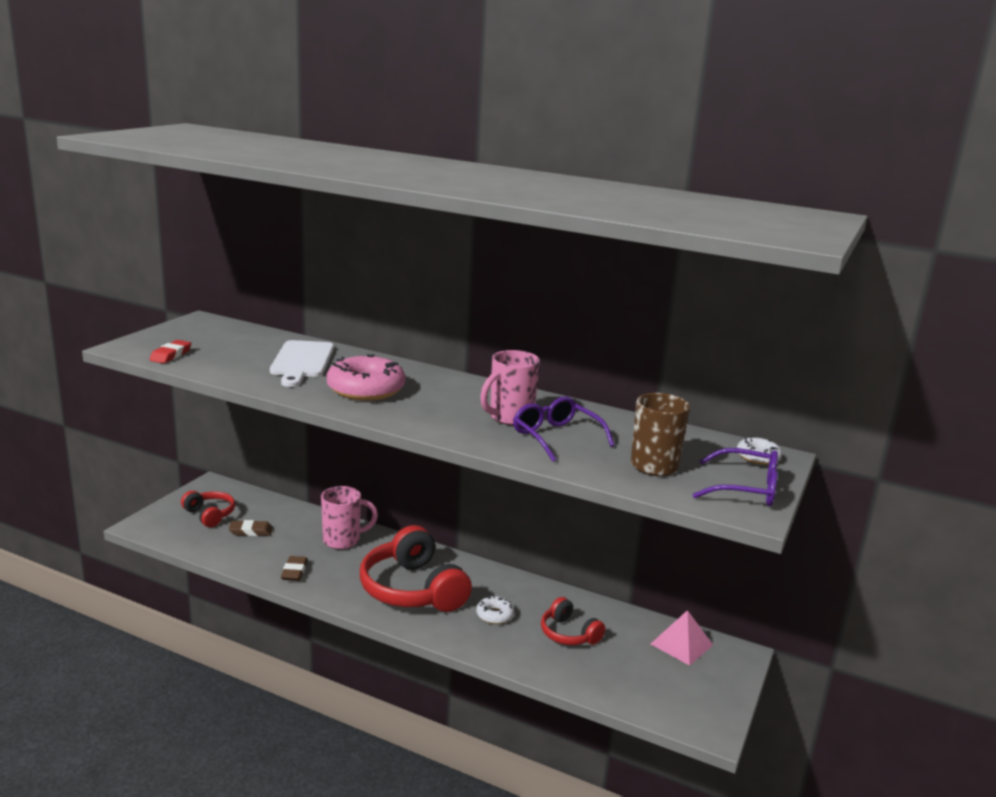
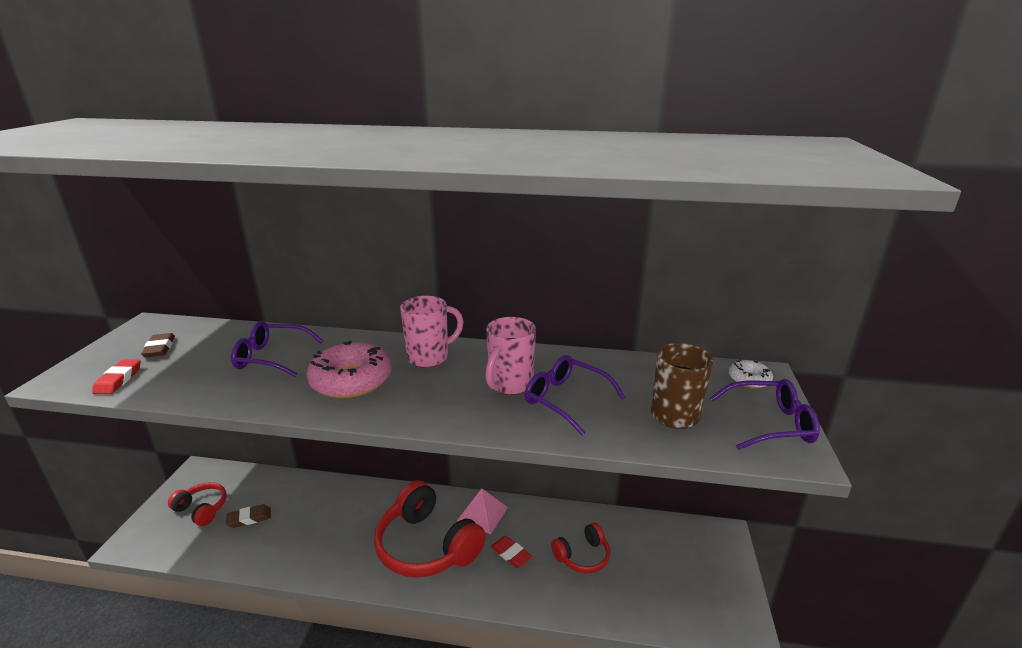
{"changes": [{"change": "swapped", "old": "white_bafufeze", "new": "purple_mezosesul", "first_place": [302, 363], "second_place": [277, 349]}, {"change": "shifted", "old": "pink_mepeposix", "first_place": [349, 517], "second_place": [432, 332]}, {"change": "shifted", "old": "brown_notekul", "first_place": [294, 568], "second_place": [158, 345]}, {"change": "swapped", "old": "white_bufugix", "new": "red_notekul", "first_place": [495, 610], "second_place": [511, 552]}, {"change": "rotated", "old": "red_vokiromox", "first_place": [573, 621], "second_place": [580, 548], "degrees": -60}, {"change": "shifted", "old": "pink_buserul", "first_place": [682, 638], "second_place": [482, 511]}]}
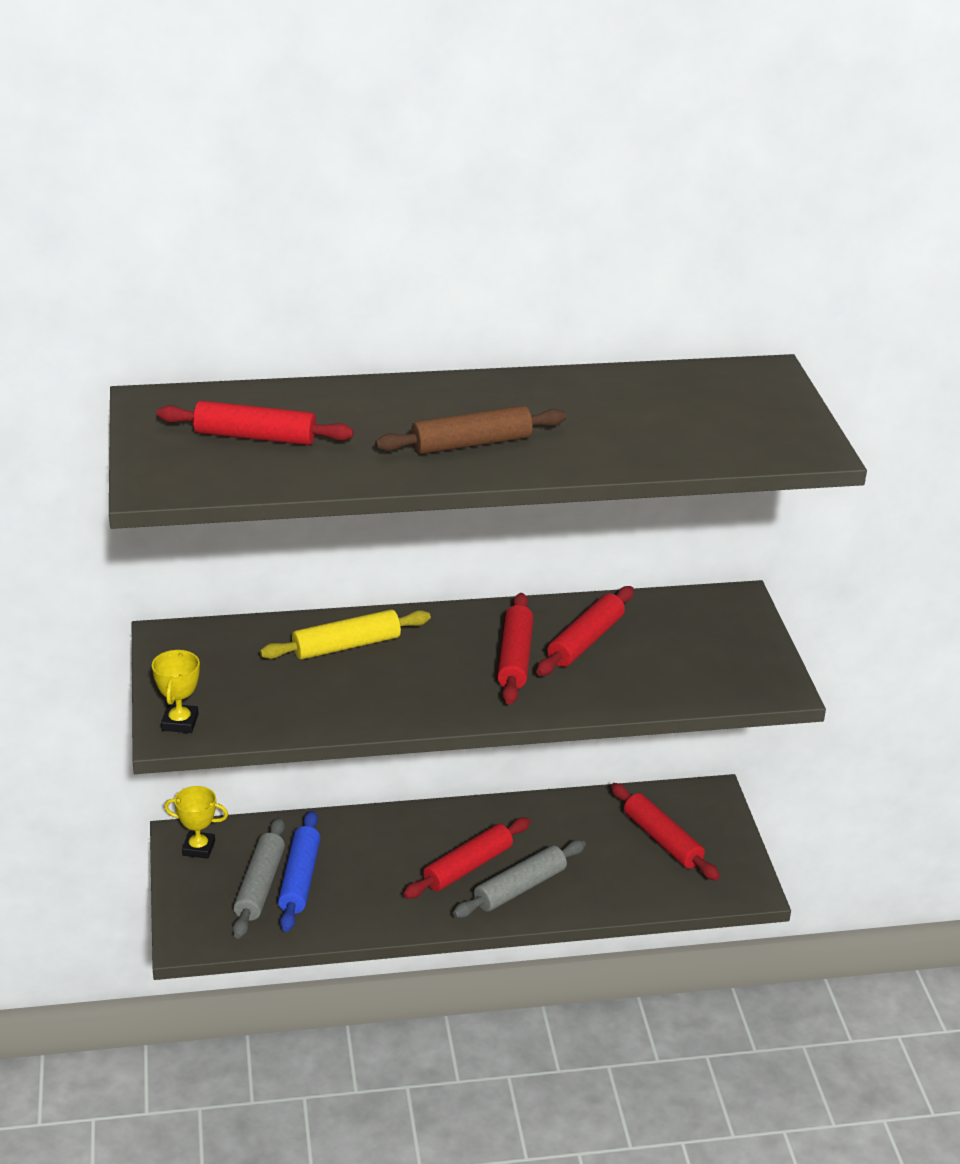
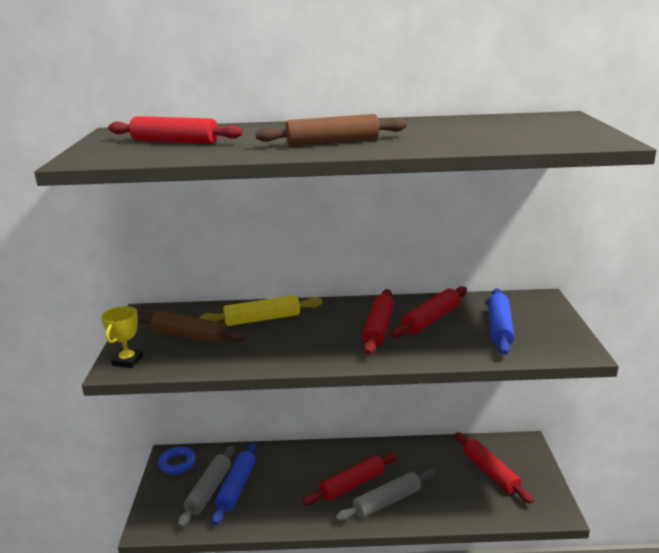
{"changes": [{"change": "swapped", "old": "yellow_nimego", "new": "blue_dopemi", "first_place": [196, 822], "second_place": [177, 460]}, {"change": "new", "new": "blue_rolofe", "second_place": [501, 321]}, {"change": "new", "new": "brown_rolofe", "second_place": [191, 327]}]}
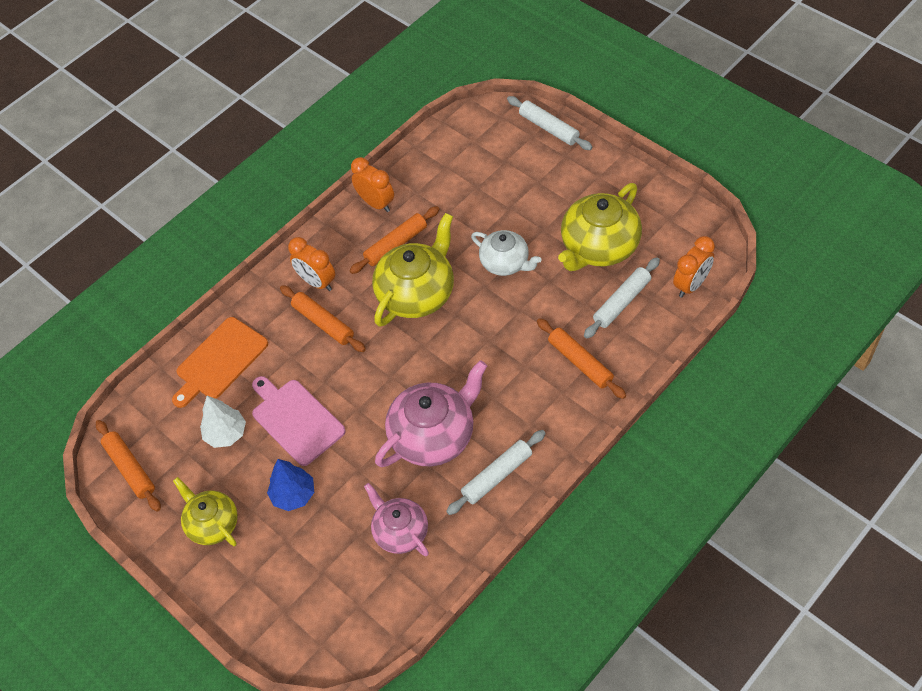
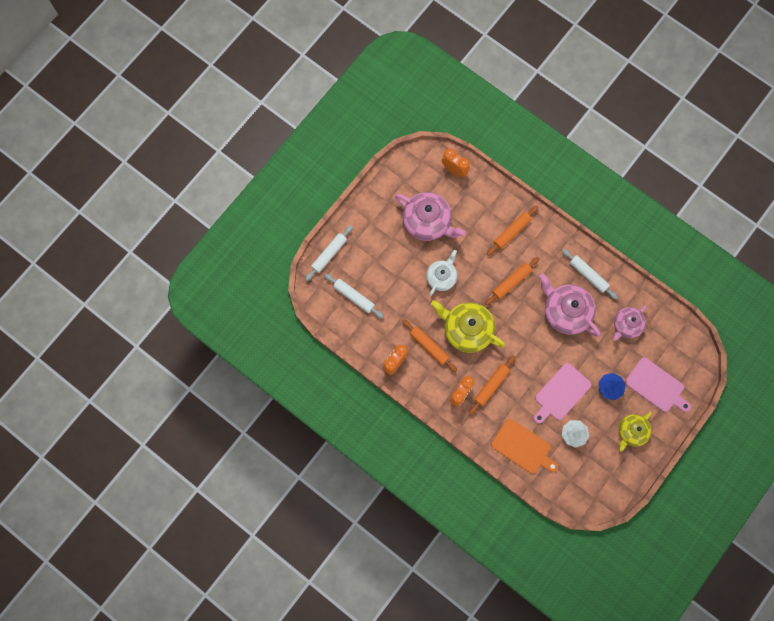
{"changes": [{"change": "repainted", "old": "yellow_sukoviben", "new": "pink_sukoviben", "first_place": [600, 227], "second_place": [430, 216]}, {"change": "shifted", "old": "white_rolofe", "first_place": [622, 298], "second_place": [354, 296]}, {"change": "shifted", "old": "orange_rolofe", "first_place": [128, 465], "second_place": [512, 281]}, {"change": "new", "new": "pink_bafufeze", "second_place": [658, 384]}]}
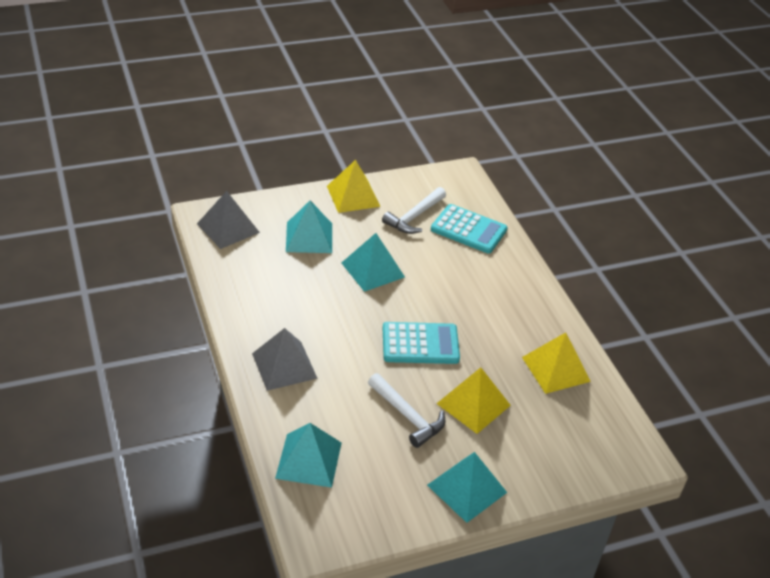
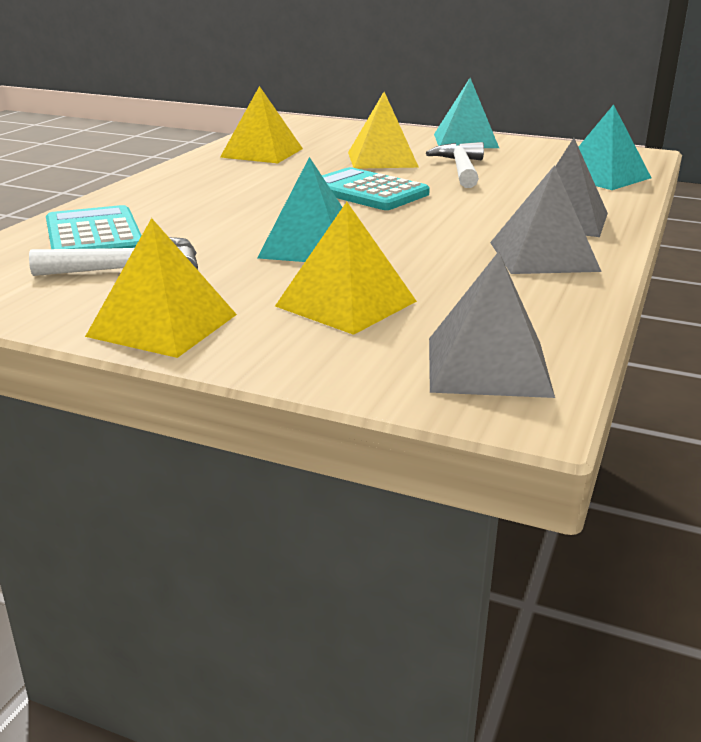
{"changes": [{"change": "repainted", "old": "turquoise_buserul", "new": "yellow_buserul", "first_place": [309, 226], "second_place": [346, 268]}, {"change": "new", "new": "grey_buserul", "second_place": [546, 219]}]}
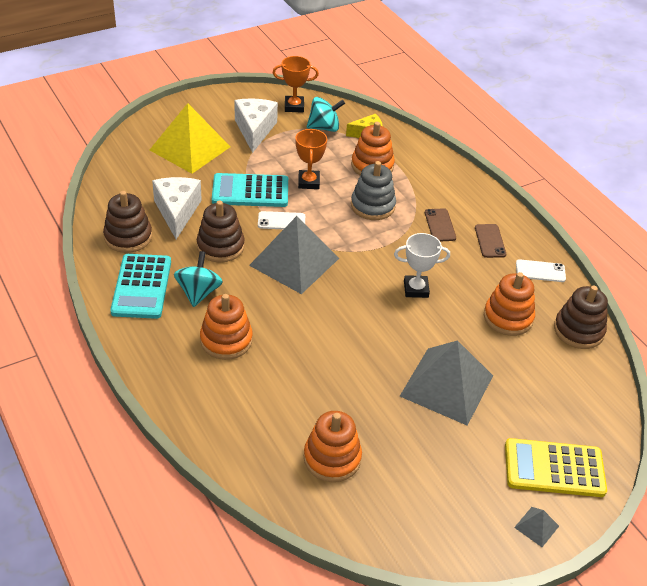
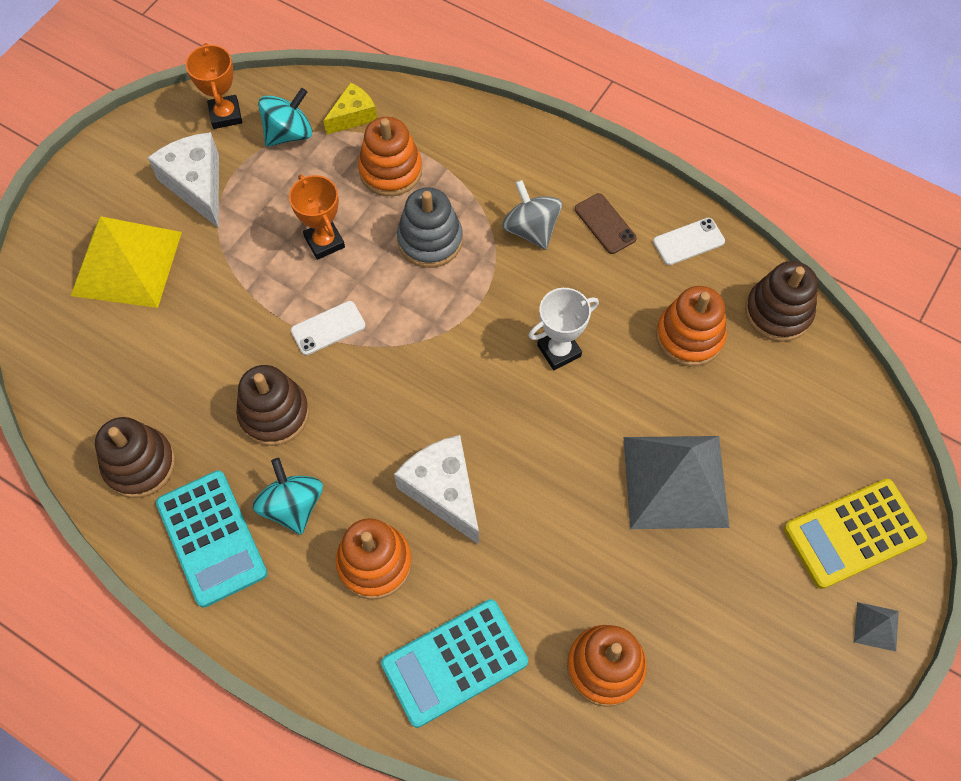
{"changes": [{"change": "rotated", "old": "orange_nimego", "first_place": [296, 84], "second_place": [213, 86], "degrees": -75}, {"change": "shifted", "old": "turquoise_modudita", "first_place": [250, 190], "second_place": [454, 663]}, {"change": "shifted", "old": "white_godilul", "first_place": [177, 208], "second_place": [436, 489]}, {"change": "swapped", "old": "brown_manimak", "new": "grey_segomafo", "first_place": [440, 224], "second_place": [532, 215]}, {"change": "gone", "old": "grey_buserul", "first_place": [294, 255]}]}
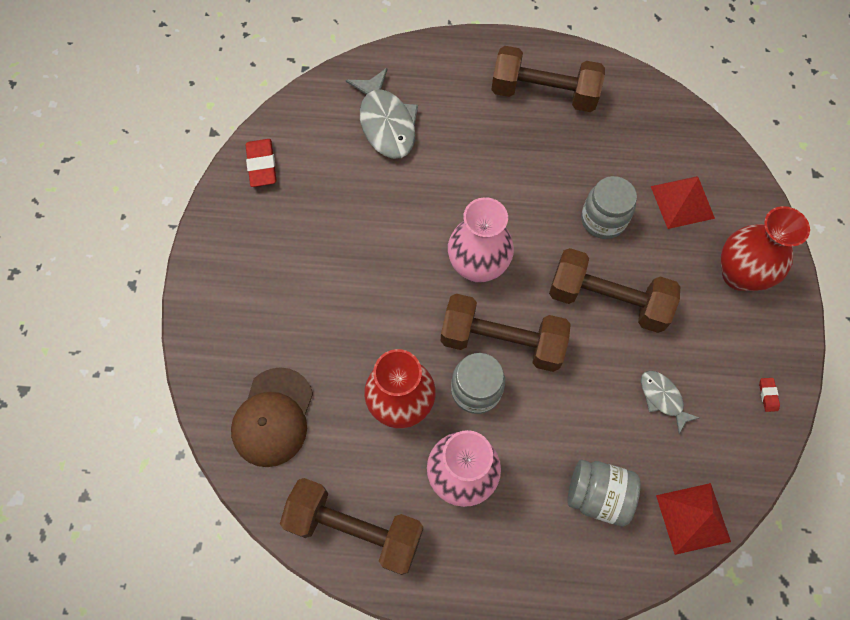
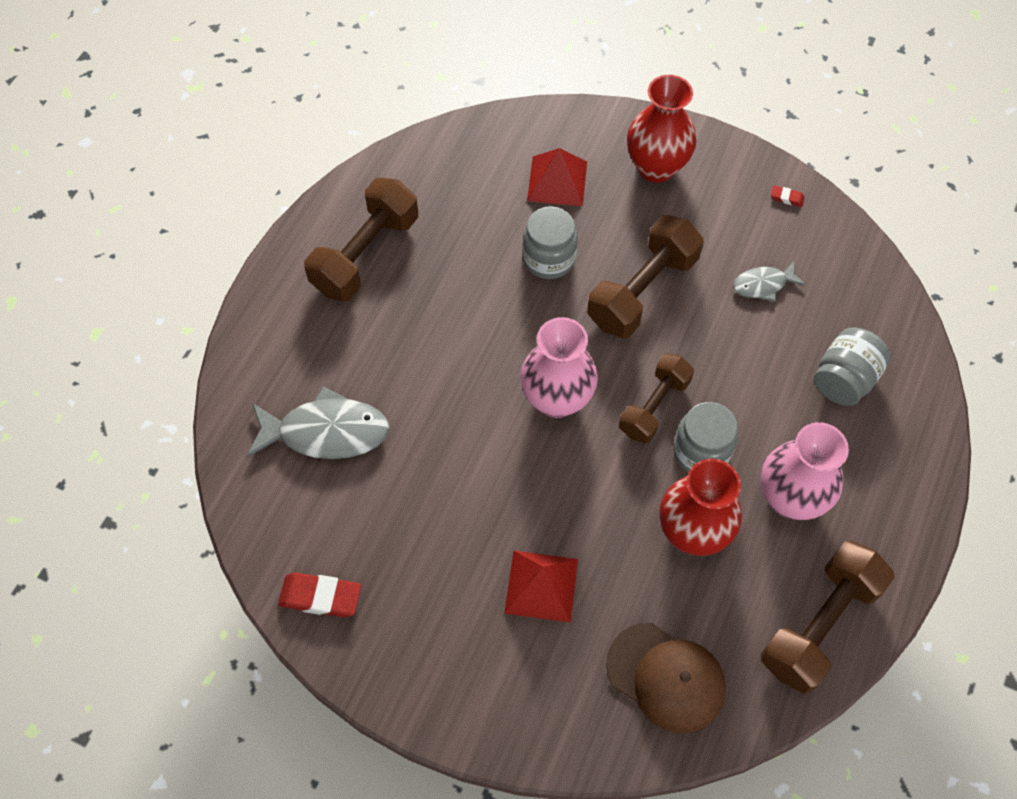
{"changes": [{"change": "scaled", "old": "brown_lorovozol", "first_place": [506, 333], "second_place": [656, 398], "factor": 0.66}, {"change": "shifted", "old": "red_buserul", "first_place": [693, 519], "second_place": [541, 586]}]}
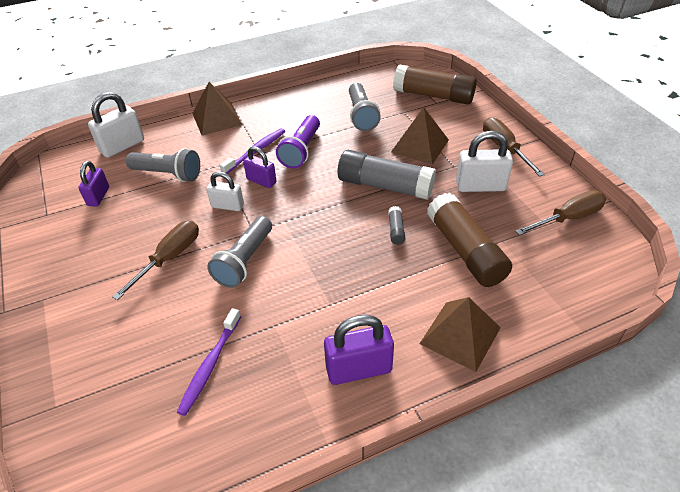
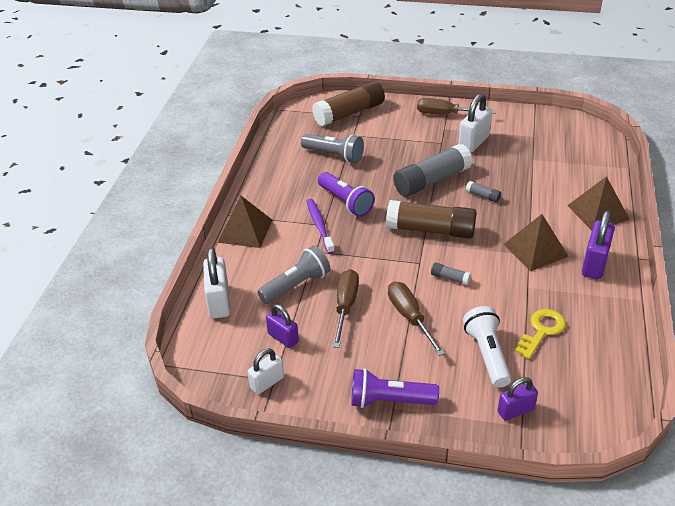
{"changes": [{"change": "shifted", "old": "brown_buserul", "first_place": [420, 136], "second_place": [536, 242]}, {"change": "shifted", "old": "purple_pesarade", "first_place": [259, 167], "second_place": [518, 399]}, {"change": "shifted", "old": "white_pesarade", "first_place": [225, 191], "second_place": [266, 371]}, {"change": "shifted", "old": "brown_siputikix", "first_place": [560, 212], "second_place": [346, 308]}, {"change": "shifted", "old": "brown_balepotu", "first_place": [469, 240], "second_place": [431, 219]}, {"change": "swapped", "old": "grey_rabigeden", "new": "grey_balepotu", "first_place": [239, 252], "second_place": [451, 274]}, {"change": "swapped", "old": "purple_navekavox", "new": "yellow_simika", "first_place": [209, 362], "second_place": [540, 334]}, {"change": "new", "new": "white_rabigeden", "second_place": [487, 347]}, {"change": "new", "new": "purple_rabigeden", "second_place": [395, 388]}]}
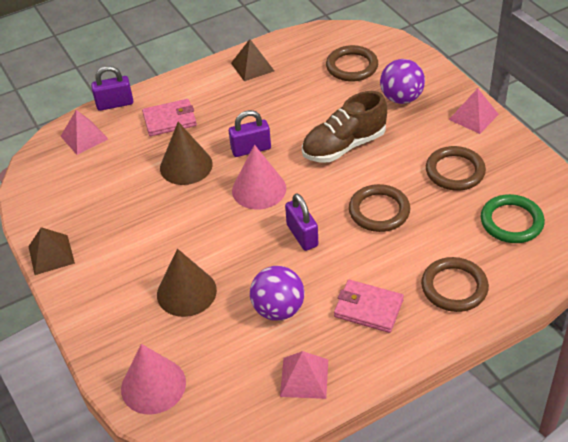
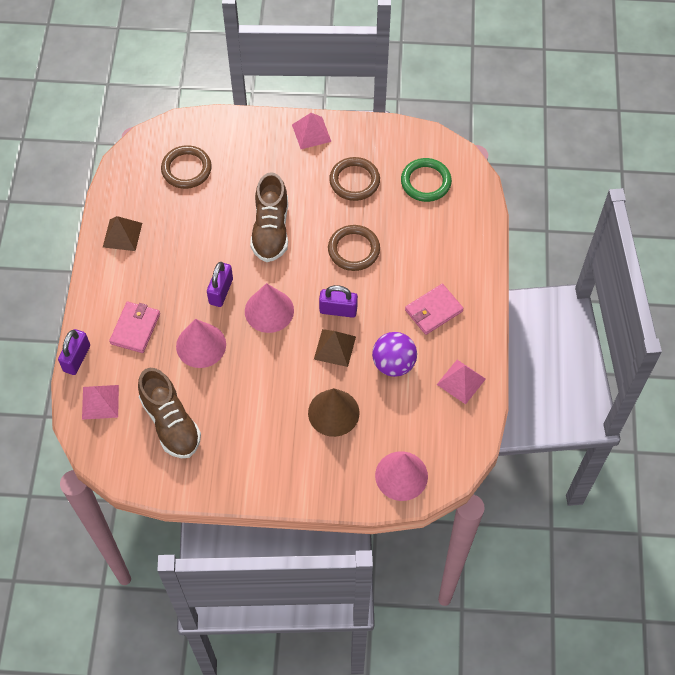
{"changes": [{"change": "gone", "old": "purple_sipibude", "first_place": [402, 81]}, {"change": "repainted", "old": "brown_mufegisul", "new": "pink_mufegisul", "first_place": [186, 153], "second_place": [201, 343]}, {"change": "shifted", "old": "brown_buserul", "first_place": [51, 251], "second_place": [335, 348]}, {"change": "gone", "old": "brown_dopemi", "first_place": [455, 284]}, {"change": "new", "new": "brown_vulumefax", "second_place": [169, 413]}]}
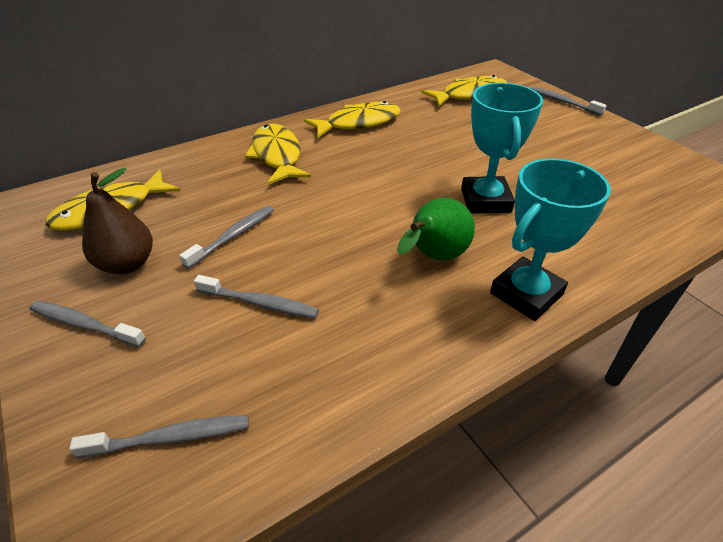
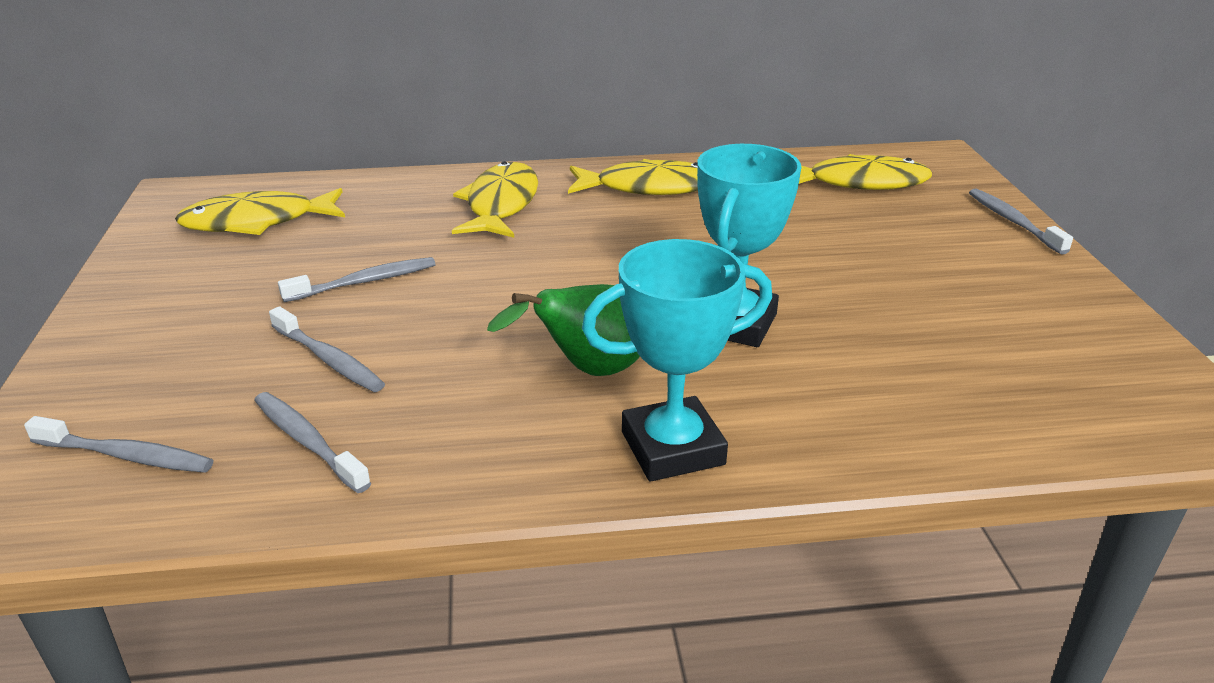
{"changes": [{"change": "gone", "old": "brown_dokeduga", "first_place": [117, 220]}, {"change": "shifted", "old": "grey_navekavox", "first_place": [87, 324], "second_place": [312, 442]}]}
